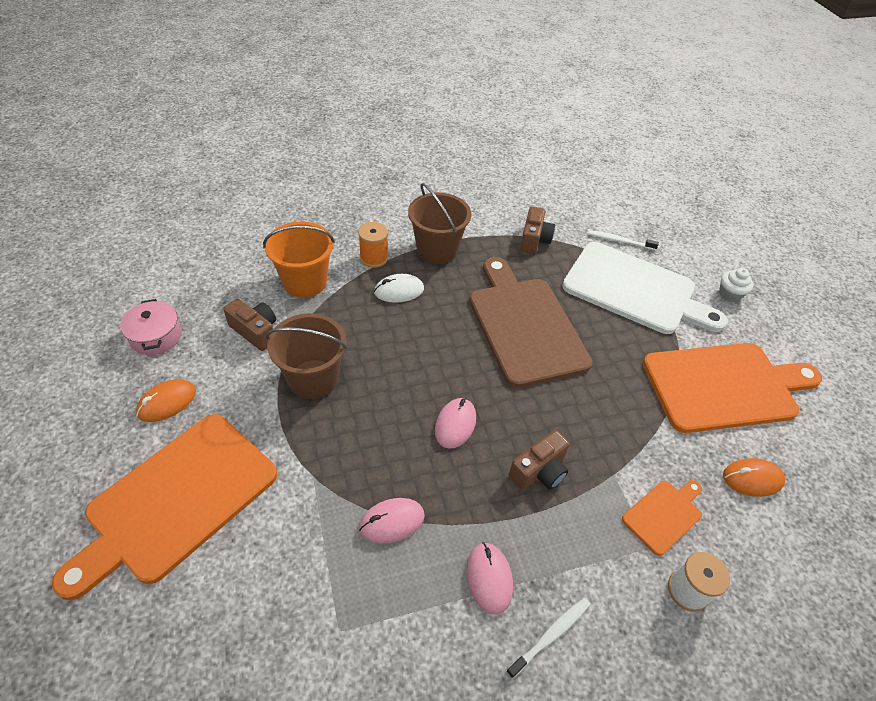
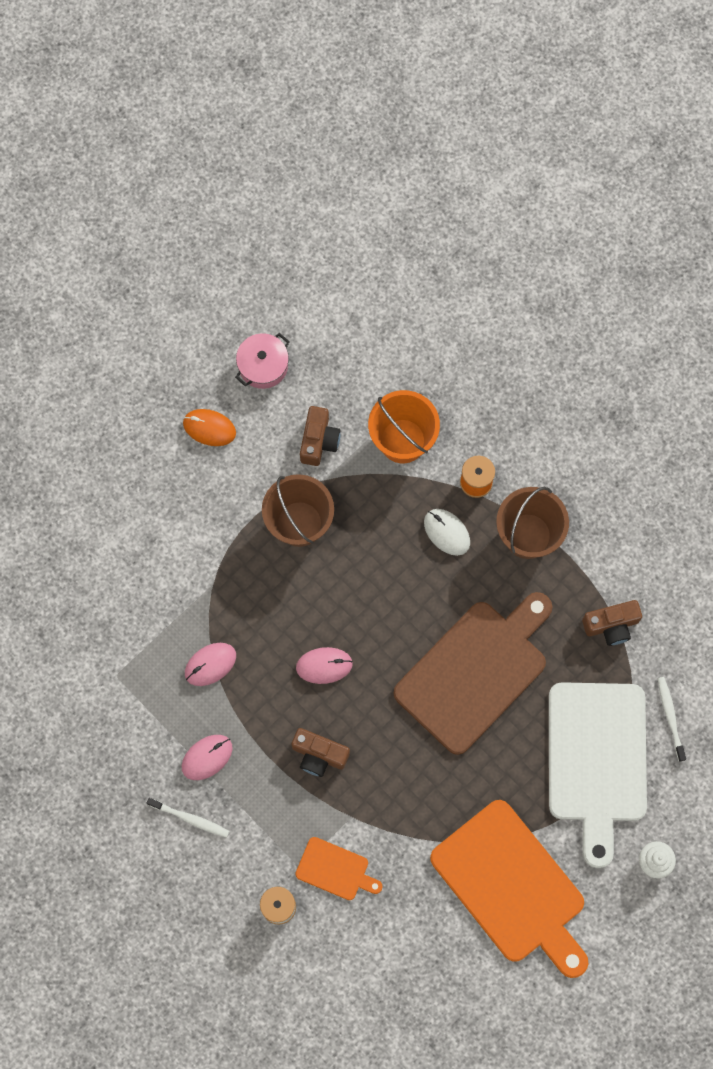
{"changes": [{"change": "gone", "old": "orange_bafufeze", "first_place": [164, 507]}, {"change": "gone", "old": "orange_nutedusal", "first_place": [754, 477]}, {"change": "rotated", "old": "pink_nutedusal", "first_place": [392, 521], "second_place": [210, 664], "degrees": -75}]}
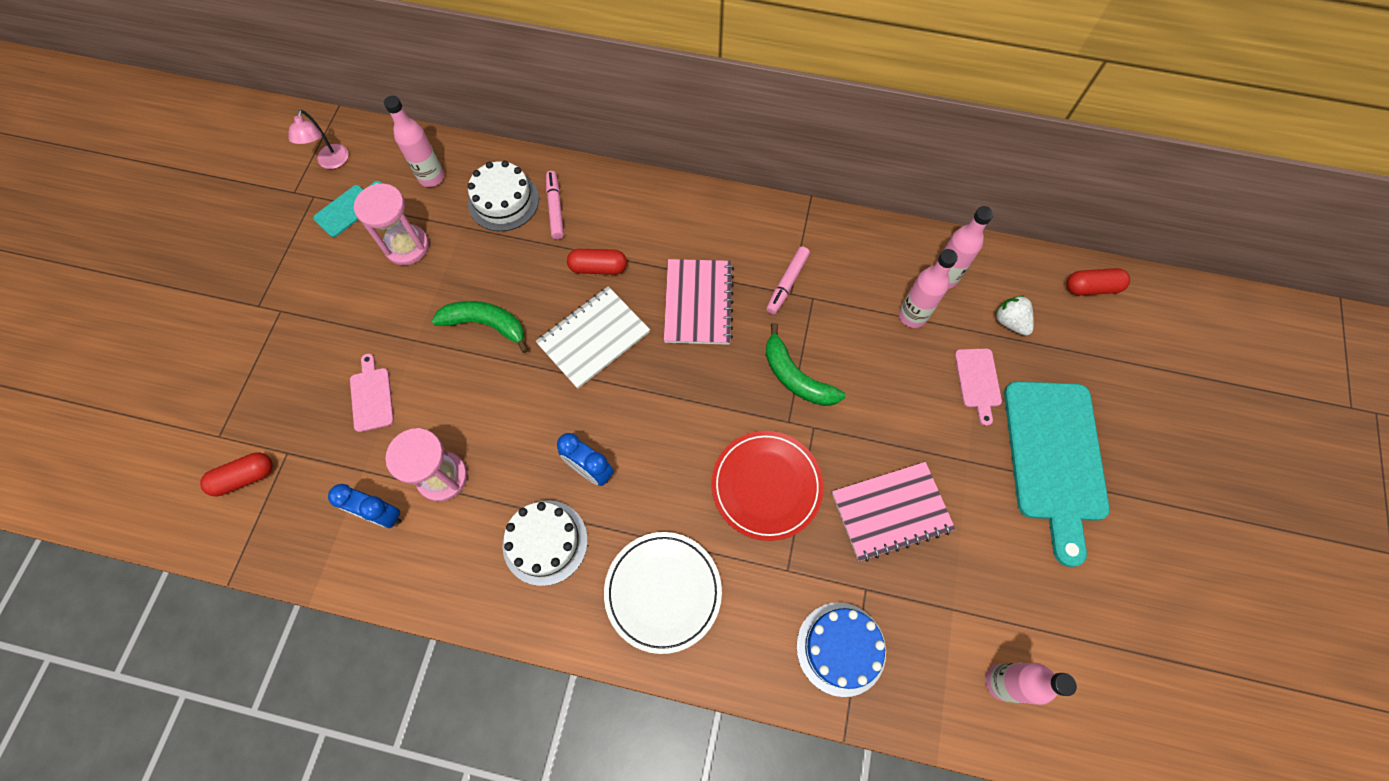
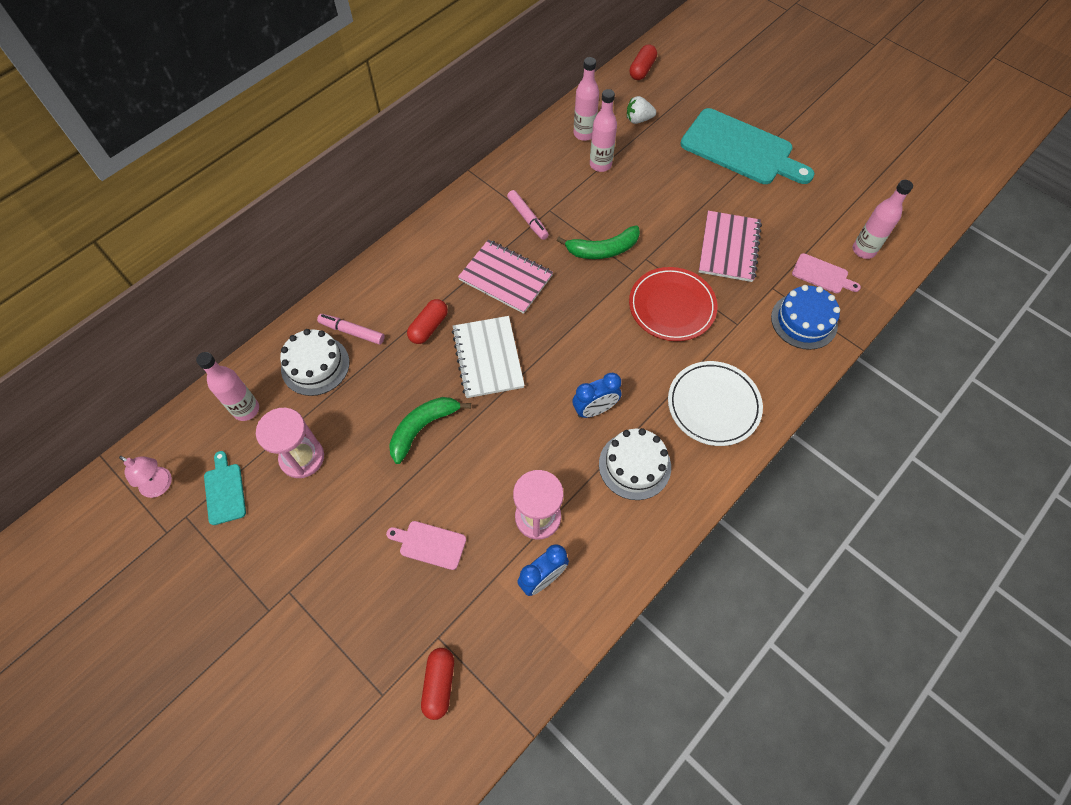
{"changes": [{"change": "shifted", "old": "pink_bafufeze", "first_place": [978, 387], "second_place": [826, 273]}]}
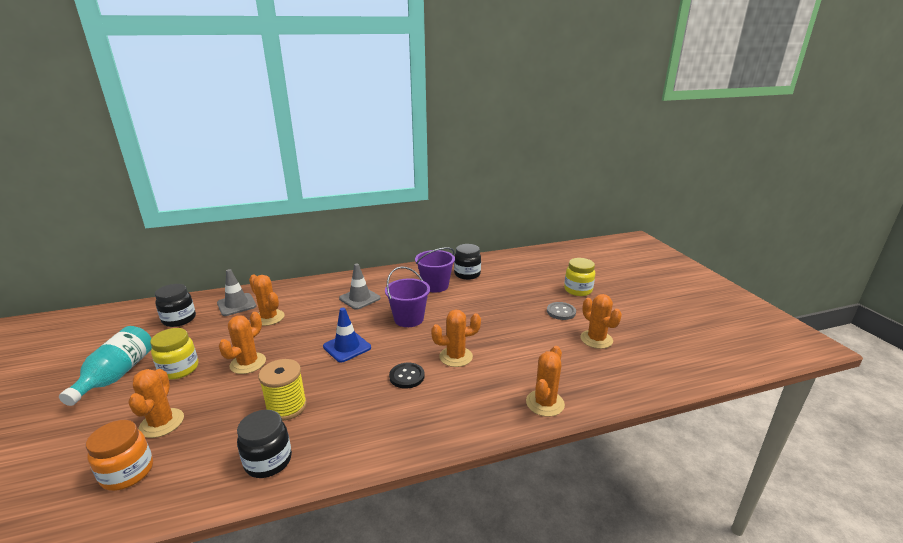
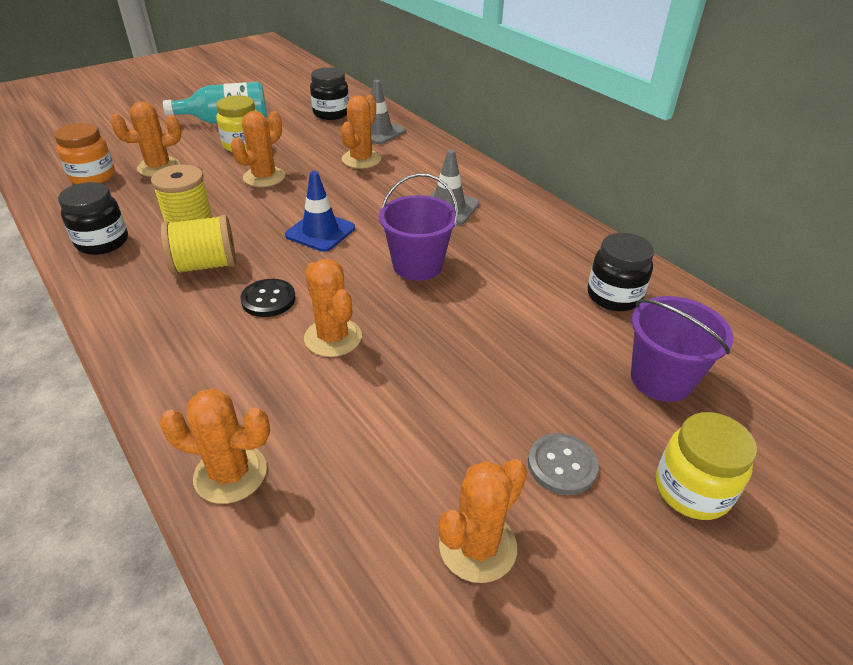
{"changes": [{"change": "shifted", "old": "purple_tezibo", "first_place": [435, 269], "second_place": [682, 349]}, {"change": "rotated", "old": "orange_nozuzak", "first_place": [242, 343], "second_place": [258, 149], "degrees": -60}, {"change": "new", "new": "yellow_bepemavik", "second_place": [198, 245]}]}
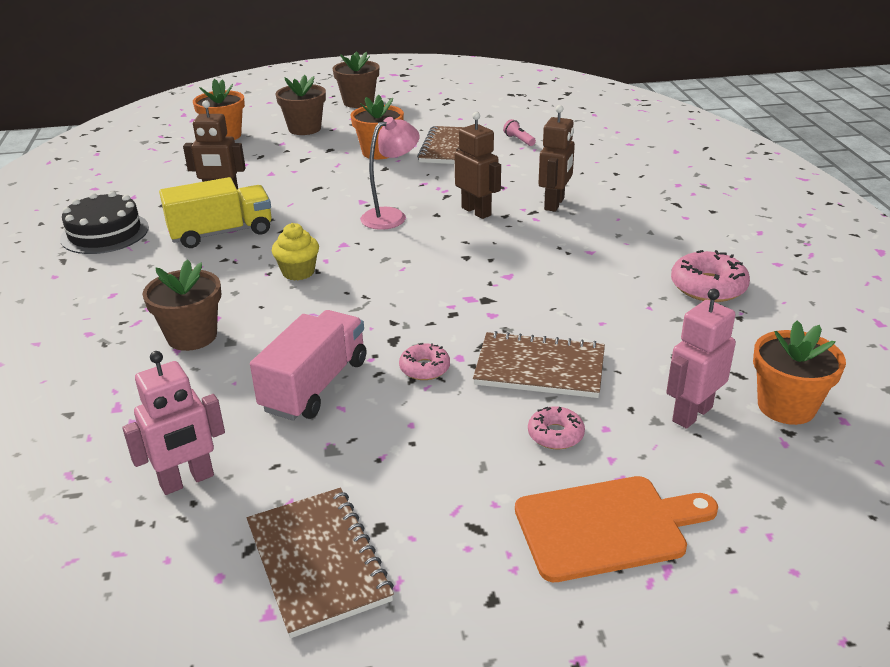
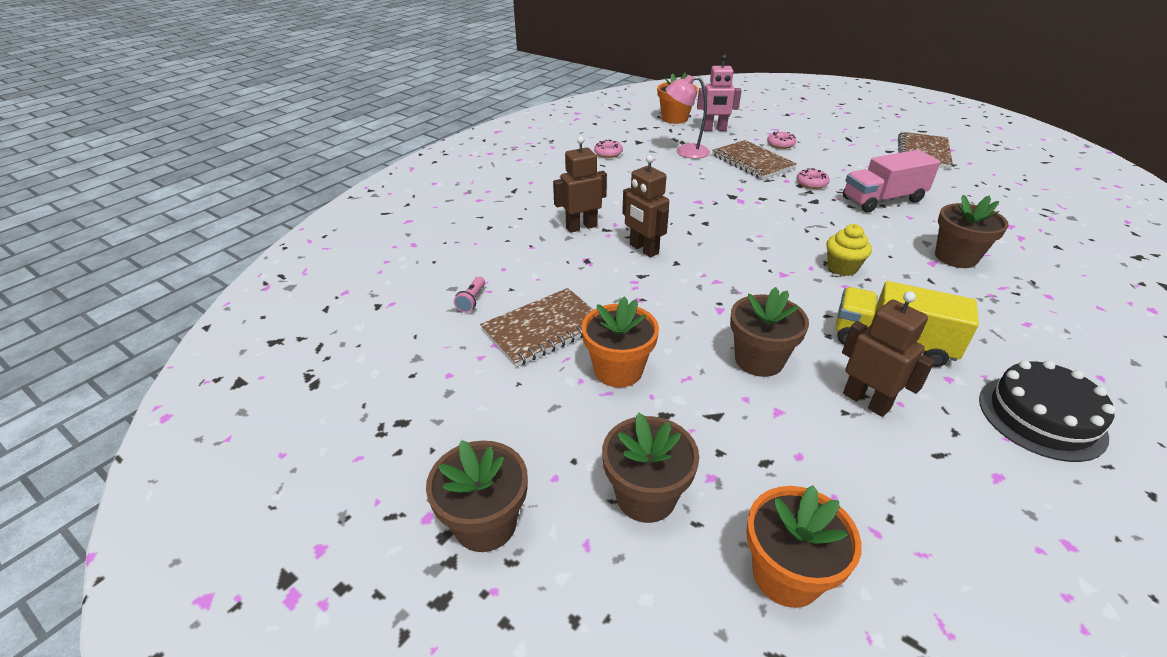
{"changes": [{"change": "rotated", "old": "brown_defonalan", "first_place": [478, 165], "second_place": [645, 206], "degrees": -45}, {"change": "shifted", "old": "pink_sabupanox", "first_place": [390, 173], "second_place": [687, 117]}, {"change": "scaled", "old": "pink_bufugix", "first_place": [710, 276], "second_place": [608, 149], "factor": 0.6}, {"change": "gone", "old": "pink_defonalan", "first_place": [173, 423]}, {"change": "gone", "old": "orange_bafufeze", "first_place": [616, 529]}, {"change": "new", "new": "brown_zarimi", "second_place": [769, 332]}]}
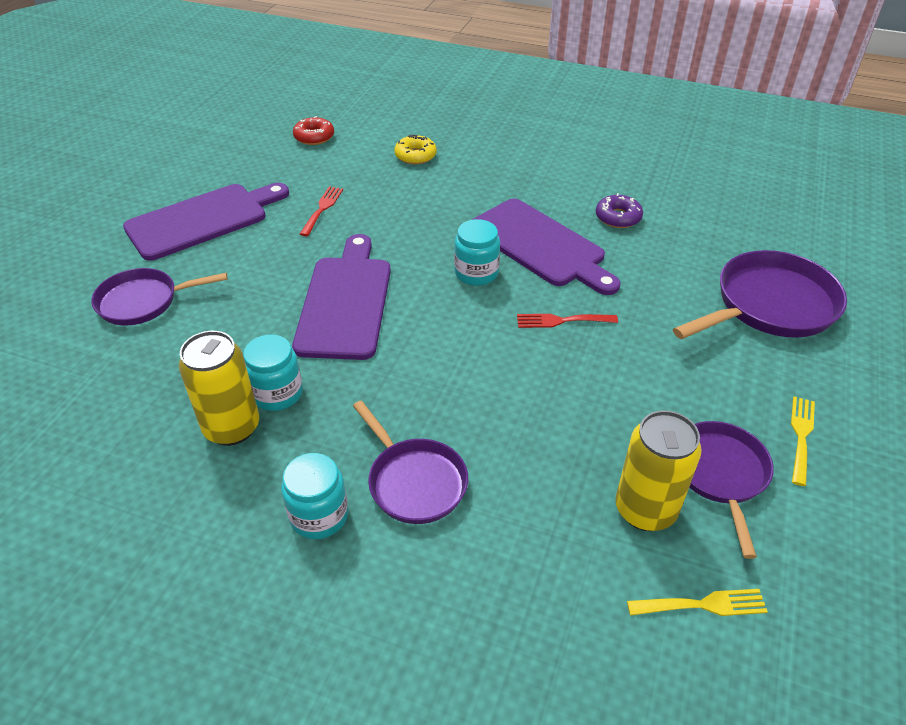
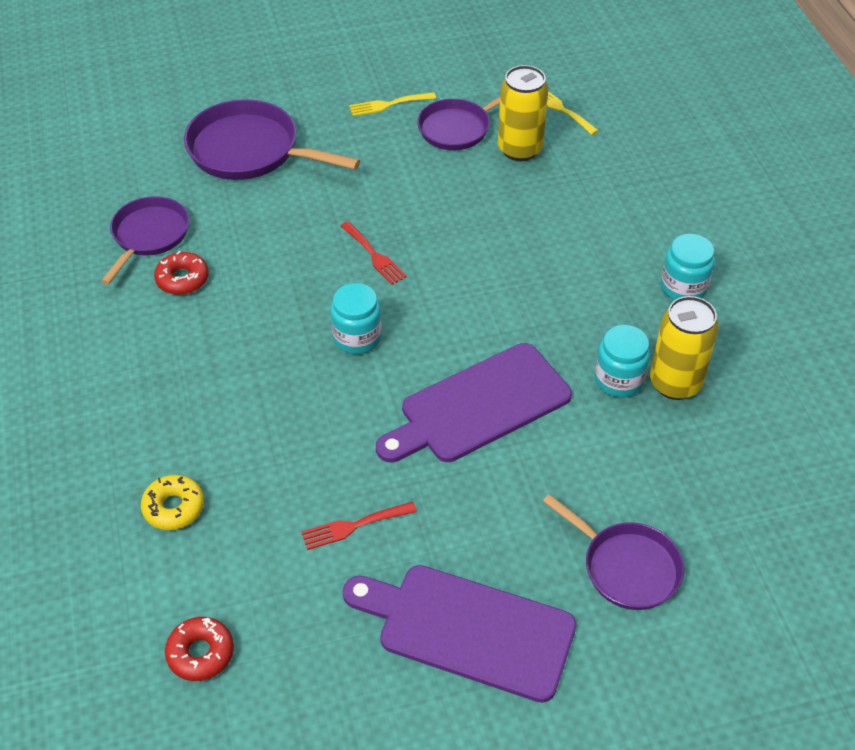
{"changes": [{"change": "repainted", "old": "purple_bufugix", "new": "red_bufugix", "first_place": [619, 210], "second_place": [181, 273]}, {"change": "gone", "old": "purple_bafufeze", "first_place": [546, 247]}, {"change": "shifted", "old": "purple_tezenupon", "first_place": [410, 462], "second_place": [145, 240]}]}
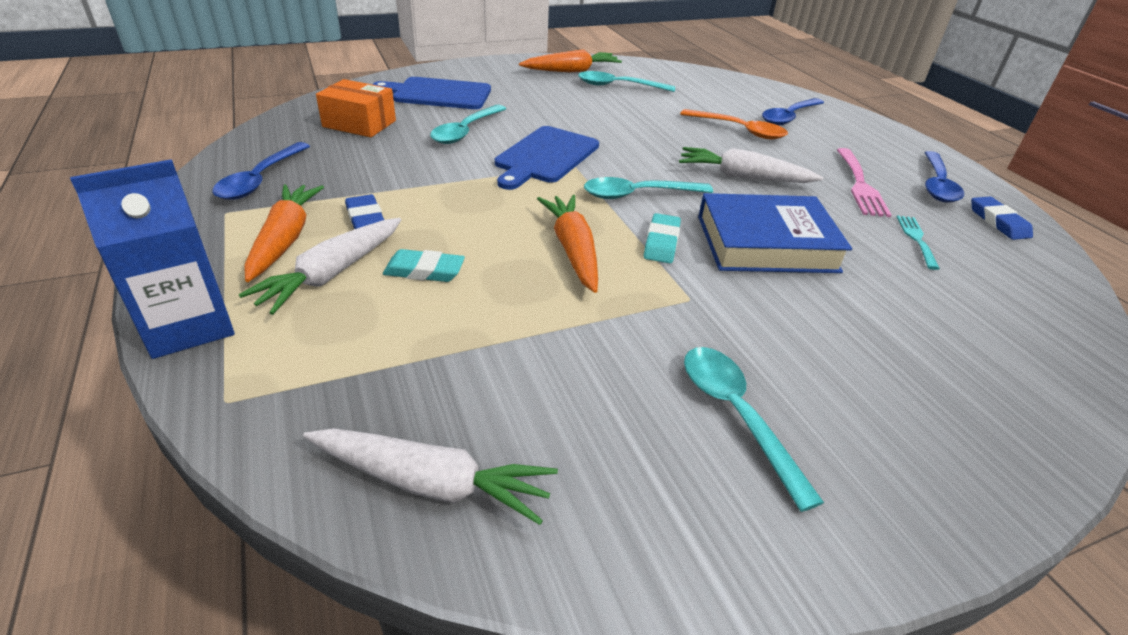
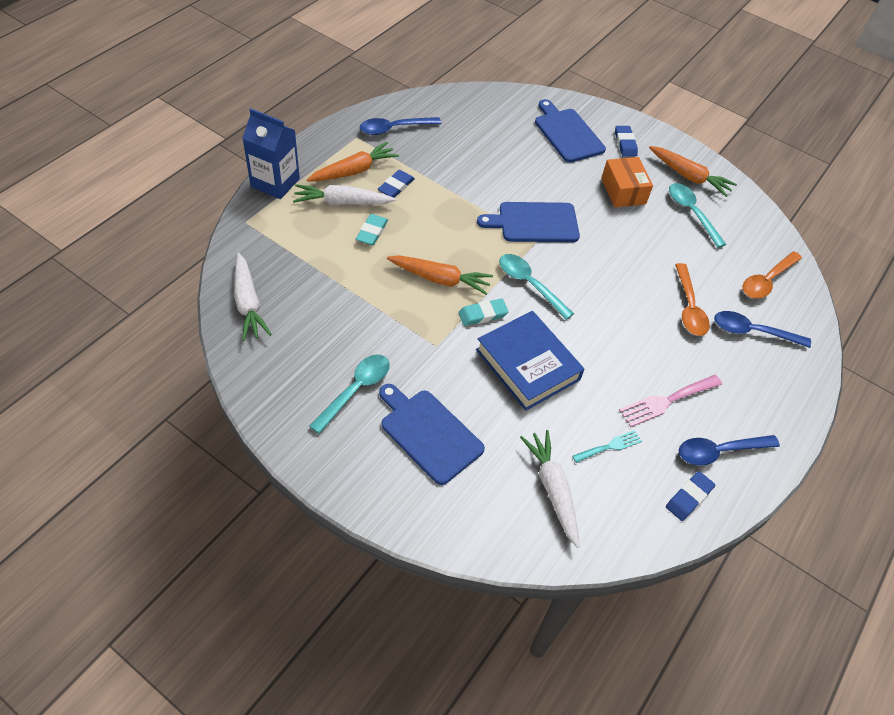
{"changes": [{"change": "shifted", "old": "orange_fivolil", "first_place": [356, 108], "second_place": [627, 182]}, {"change": "gone", "old": "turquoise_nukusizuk", "first_place": [468, 124]}, {"change": "shifted", "old": "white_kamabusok", "first_place": [751, 165], "second_place": [549, 489]}, {"change": "rotated", "old": "orange_kamabusok", "first_place": [567, 244], "second_place": [440, 275], "degrees": 60}, {"change": "rotated", "old": "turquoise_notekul", "first_place": [424, 265], "second_place": [372, 229], "degrees": 45}, {"change": "new", "new": "blue_notekul", "second_place": [626, 141]}, {"change": "new", "new": "orange_nukusizuk", "second_place": [772, 275]}, {"change": "new", "new": "blue_bafufeze", "second_place": [432, 434]}]}
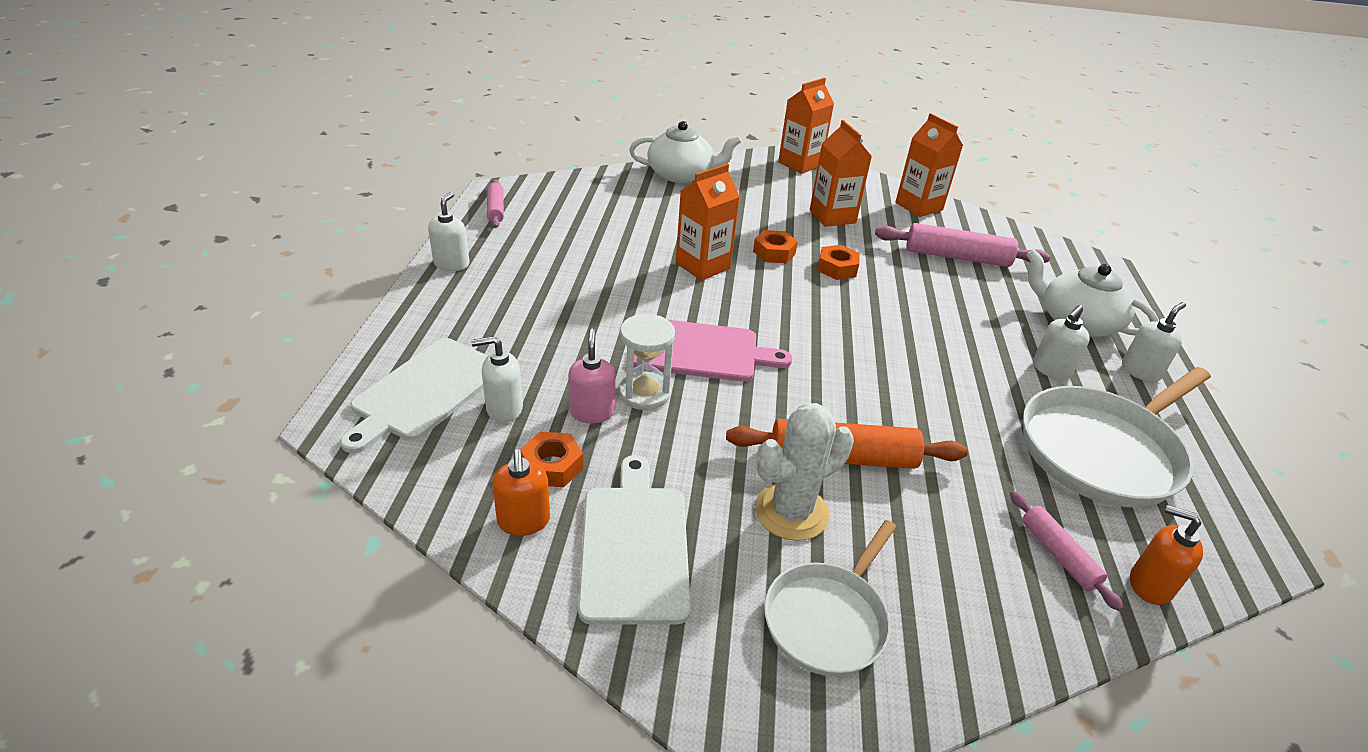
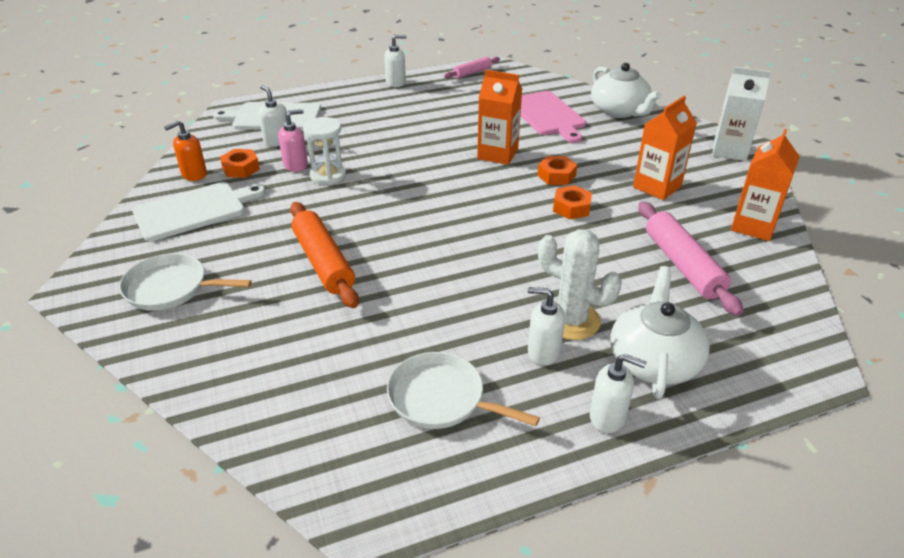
{"changes": [{"change": "repainted", "old": "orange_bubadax", "new": "white_bubadax", "first_place": [806, 126], "second_place": [741, 114]}, {"change": "shifted", "old": "pink_bafufeze", "first_place": [713, 351], "second_place": [553, 117]}, {"change": "scaled", "old": "white_tezenupon", "first_place": [1117, 437], "second_place": [463, 390], "factor": 0.62}, {"change": "shifted", "old": "white_nozuzak", "first_place": [804, 472], "second_place": [580, 284]}, {"change": "gone", "old": "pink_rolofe", "first_place": [1067, 551]}, {"change": "gone", "old": "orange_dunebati", "first_place": [1166, 555]}]}
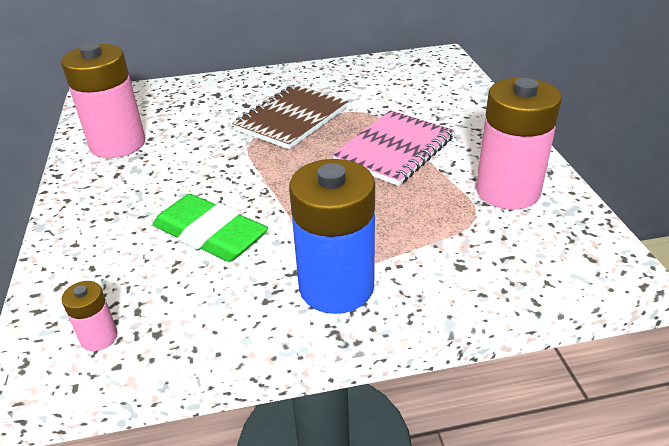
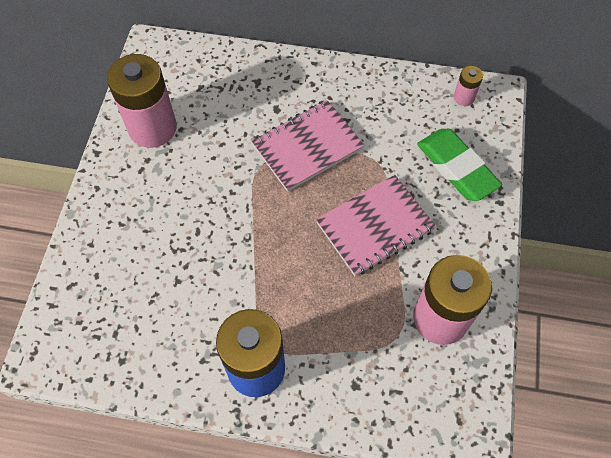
{"changes": [{"change": "repainted", "old": "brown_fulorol", "new": "pink_fulorol", "first_place": [290, 117], "second_place": [307, 146]}, {"change": "shifted", "old": "green_notekul", "first_place": [210, 228], "second_place": [459, 165]}, {"change": "shifted", "old": "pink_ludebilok", "first_place": [89, 316], "second_place": [468, 86]}]}
